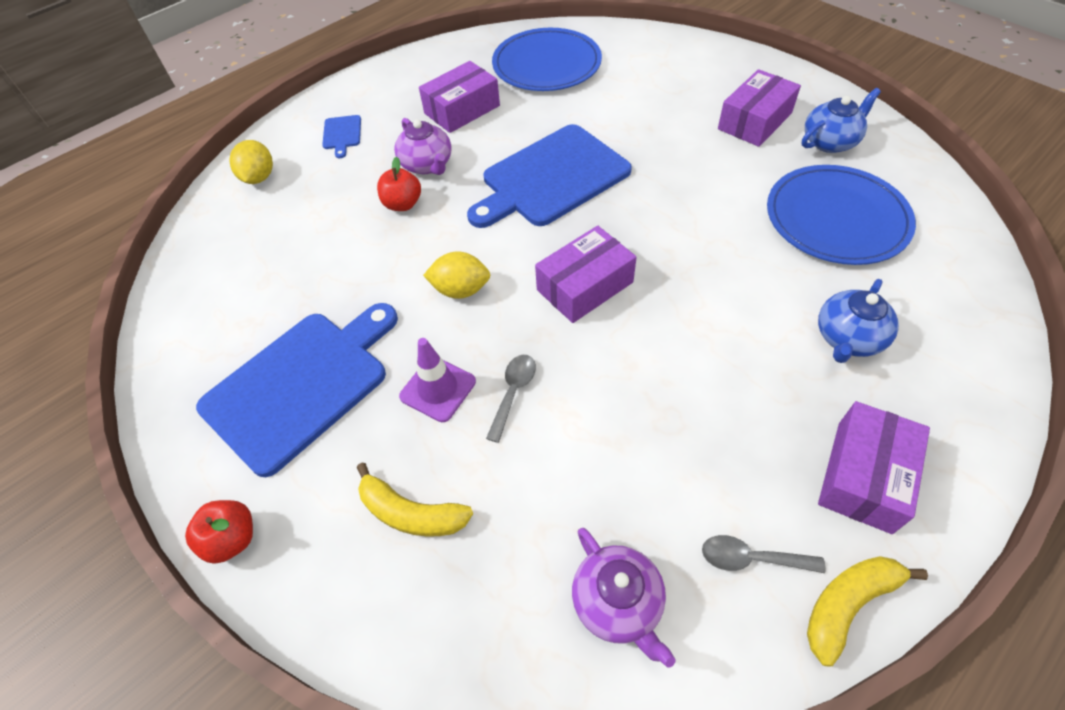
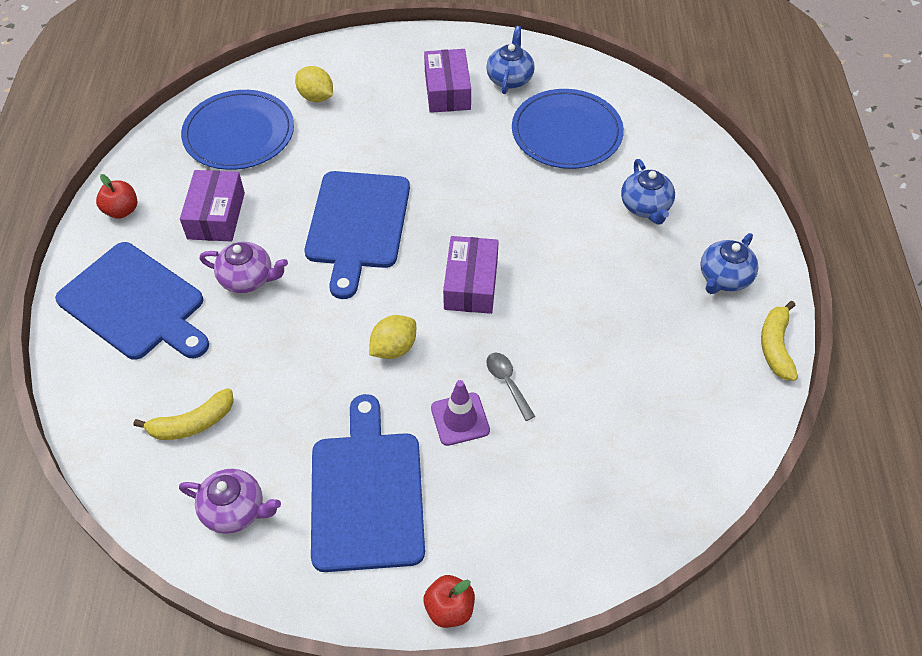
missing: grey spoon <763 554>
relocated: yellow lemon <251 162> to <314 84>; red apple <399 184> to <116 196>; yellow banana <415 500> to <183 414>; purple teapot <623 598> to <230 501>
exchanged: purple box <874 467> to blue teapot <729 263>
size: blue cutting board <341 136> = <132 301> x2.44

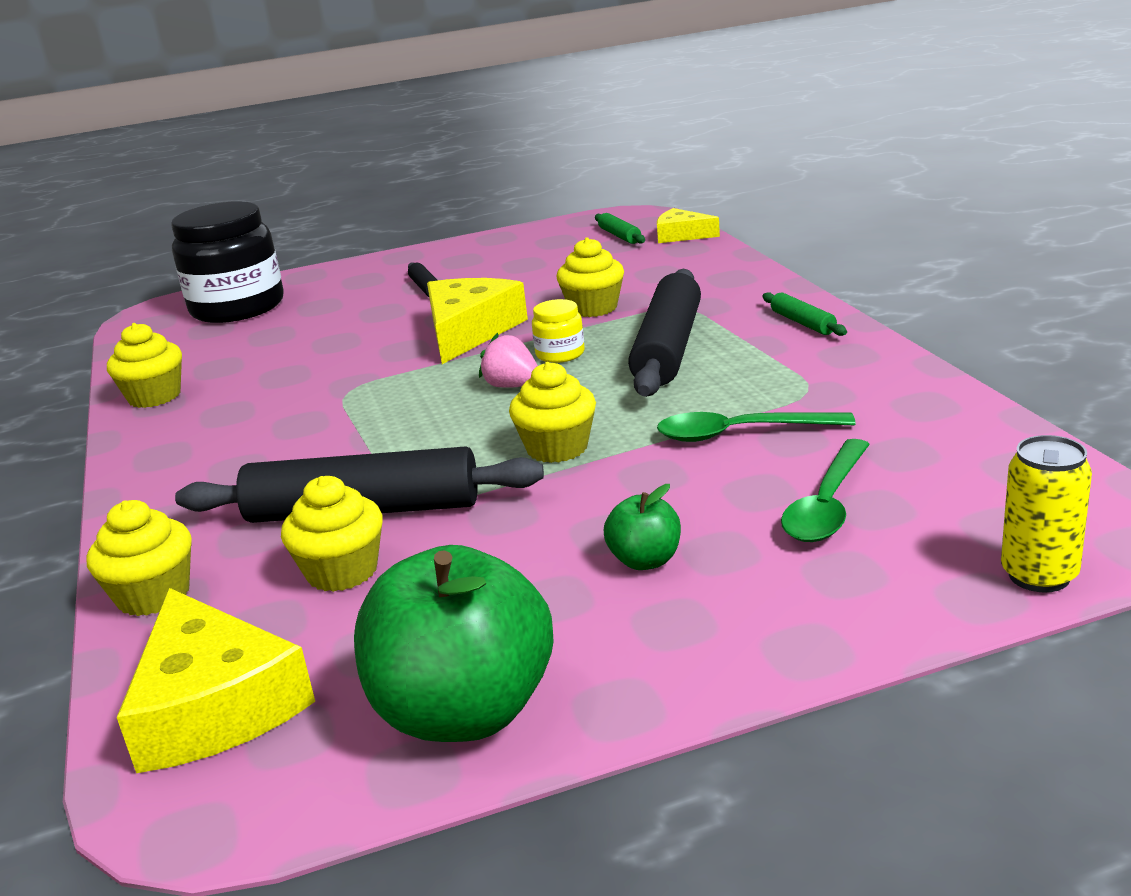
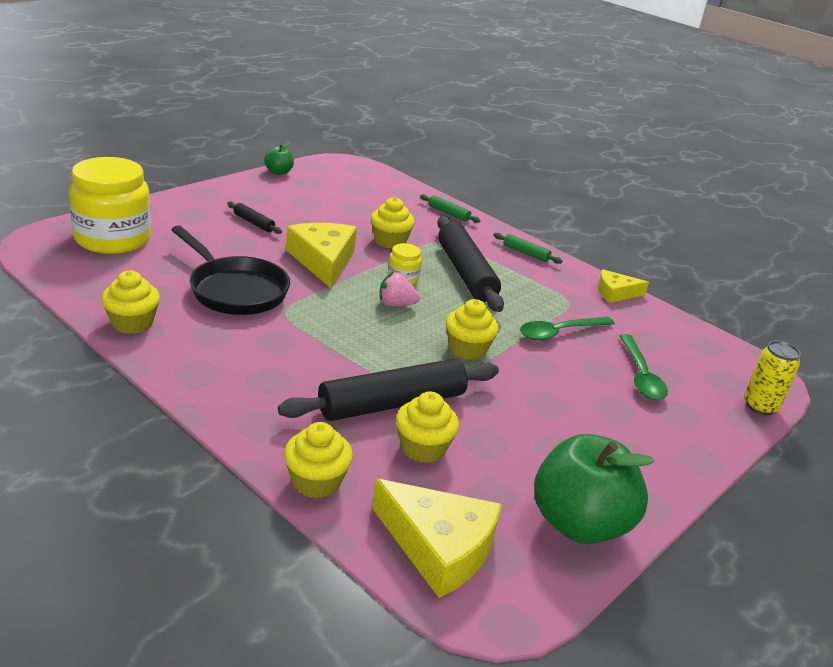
appeared: black pan <230 270>
relocated: yellow cheese <688 225> to <623 286>; green rolling pin <620 228> to <450 208>; green apple <642 527> to <279 158>
colour: black jar <227 262> to yellow jar <110 205>

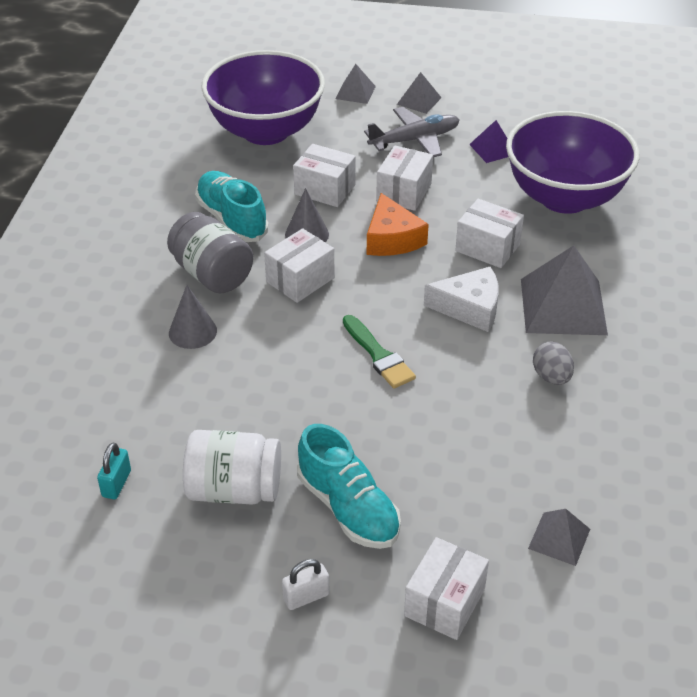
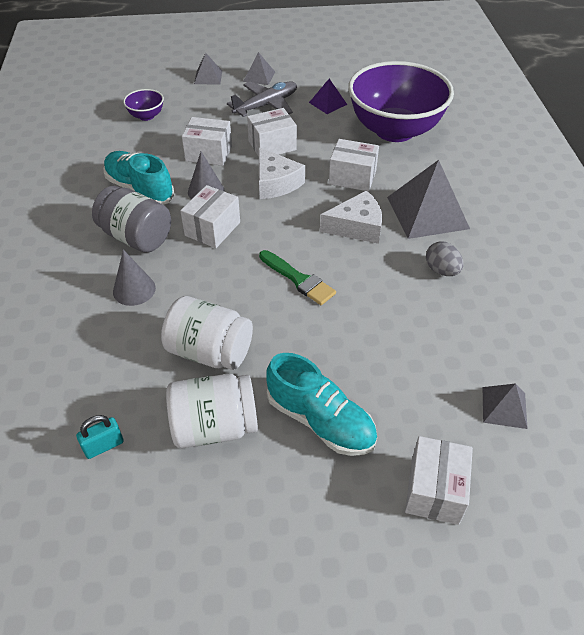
missing: white padlock <306 584>
appeared: white jar <207 333>
colour: orange cheese <398 224> to white cheese <282 173>
spun: white box <404 178> = <272 132> 60 degrees clockwise; turquoise padlock <114 471> = <100 437> 60 degrees clockwise
size: purple bowl <263 97> = <143 105> x0.40

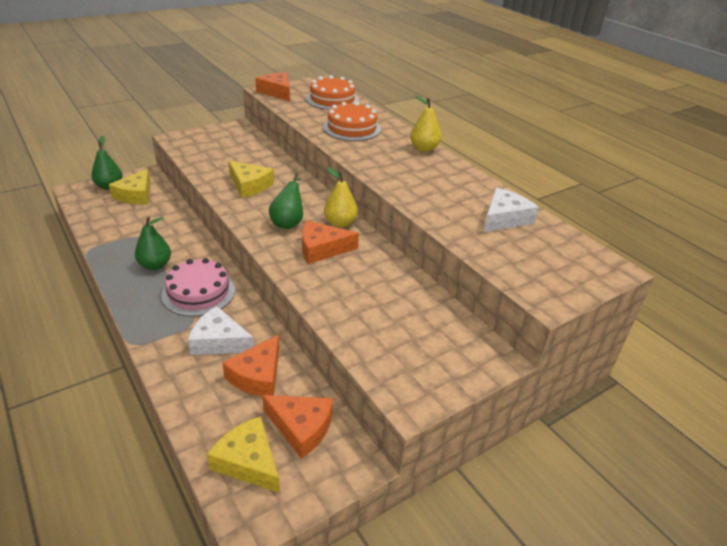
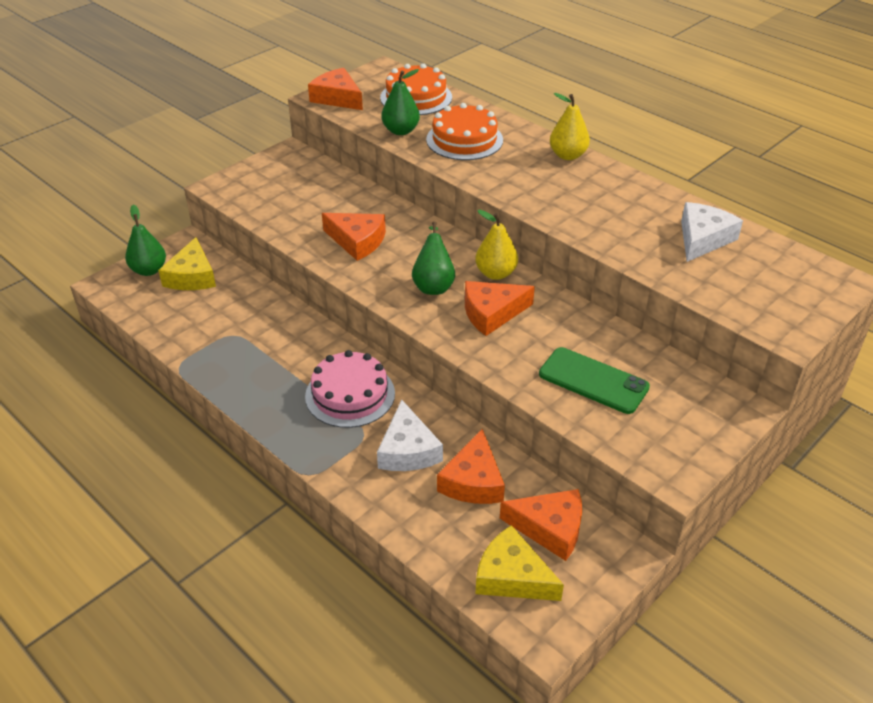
appeared: green phone <594 380>
relocated: green pear <153 243> to <400 102>
colour: yellow cheese <251 179> to orange cheese <354 237>
spun: white cheese <221 330> = <410 435> 105 degrees counterclockwise

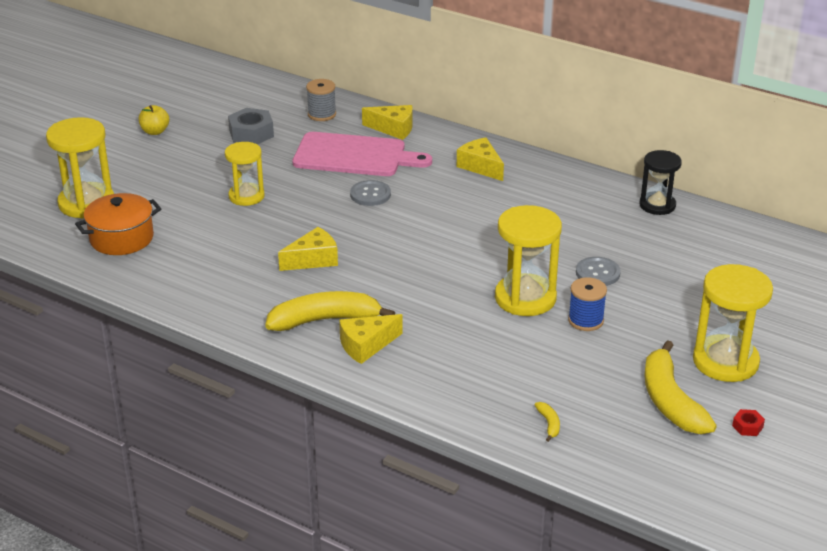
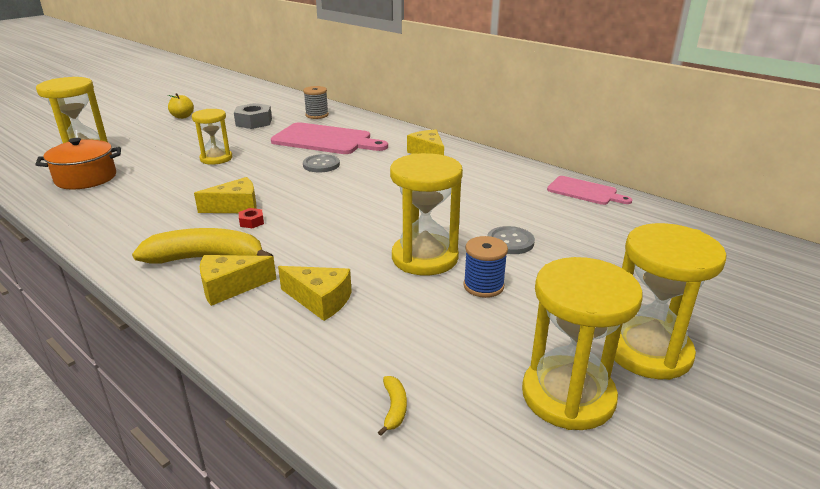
relocated: yellow cheese <387 122> to <315 293>; red nut <748 422> to <251 218>
exchanged: black hourglass <661 182> to pink cutting board <590 190>; yellow banana <680 387> to yellow hourglass <582 343>

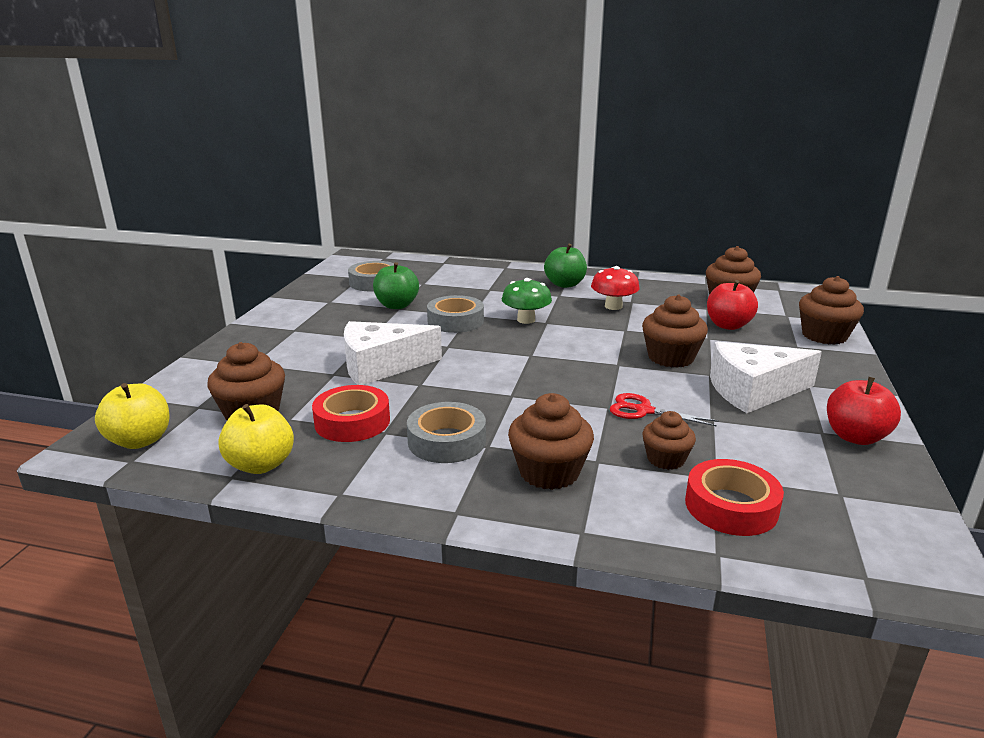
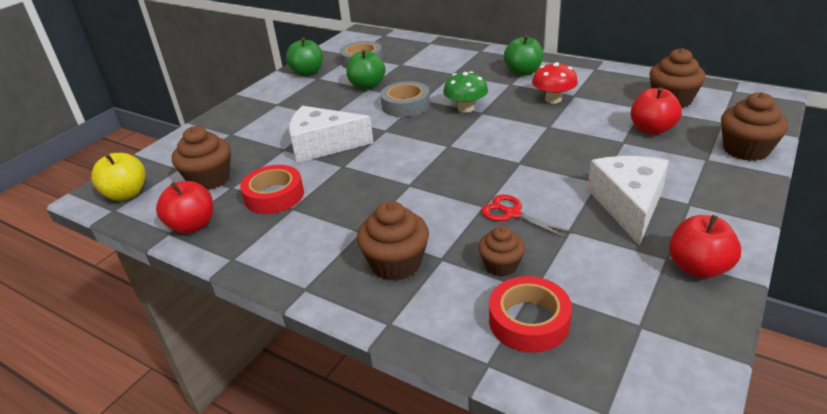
missing: brown cupcake <675 331>; grey tape <446 432>
appeared: green apple <304 57>
colour: yellow apple <256 439> to red apple <184 207>
spun: white cheese <766 377> = <628 201> 90 degrees clockwise

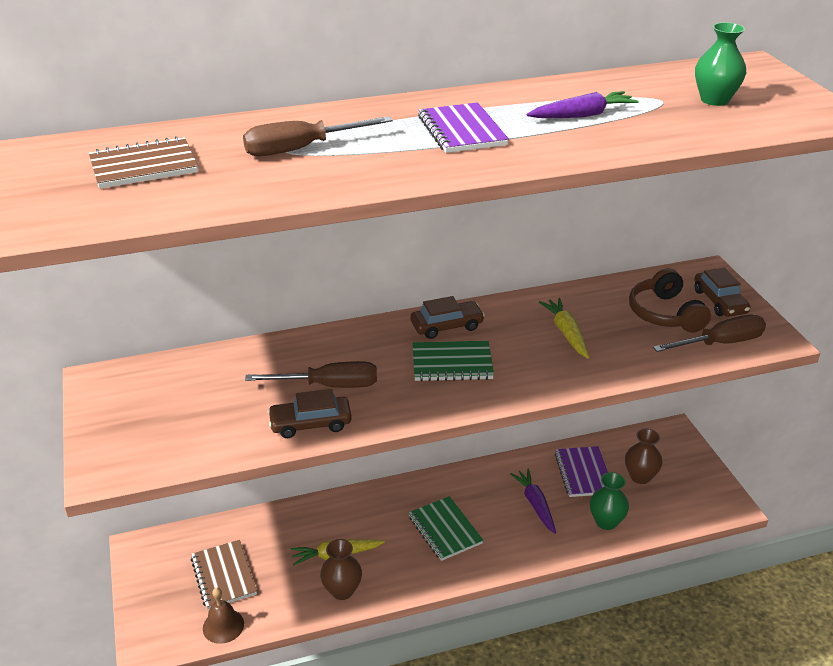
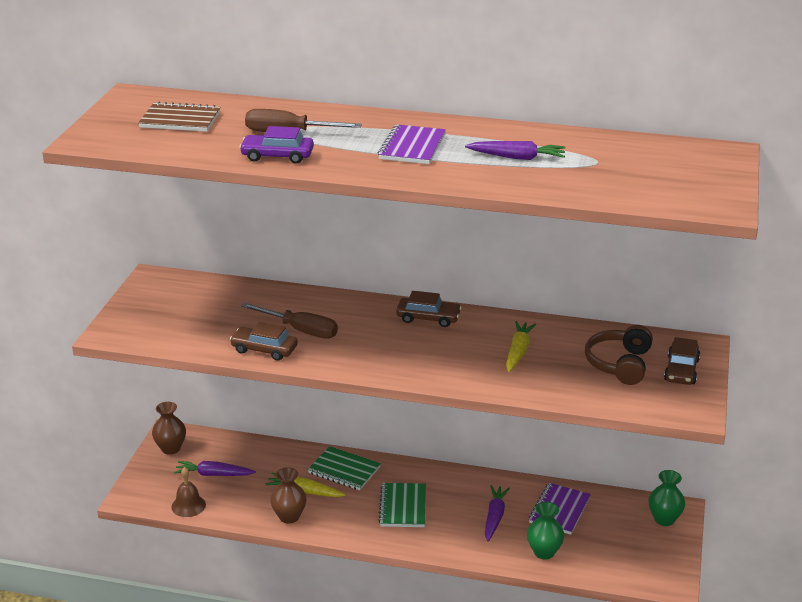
missing: brown screwdriver <709 333>
appeared: purple car <276 145>
relocated: green vase <720 64> to <666 498>; green notebook <453 361> to <344 468>; brown vase <644 456> to <169 428>
exchanged: brown notebook <224 575> to purple carrot <215 468>

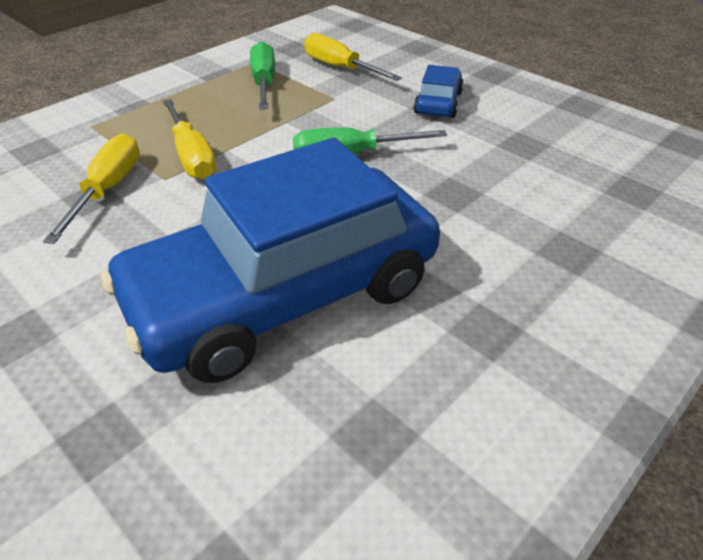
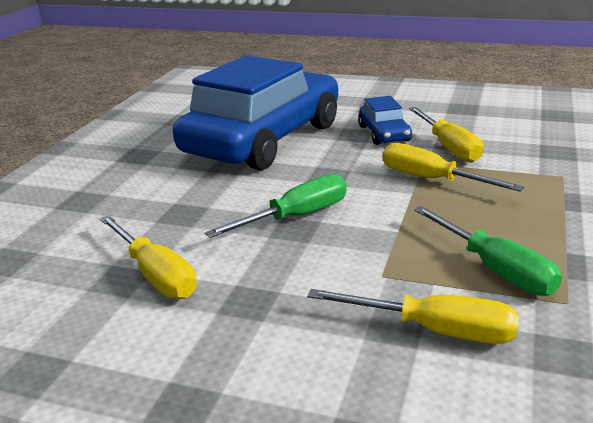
appeared: yellow screwdriver <148 257>
relocated: blue car <439 91> to <385 120>

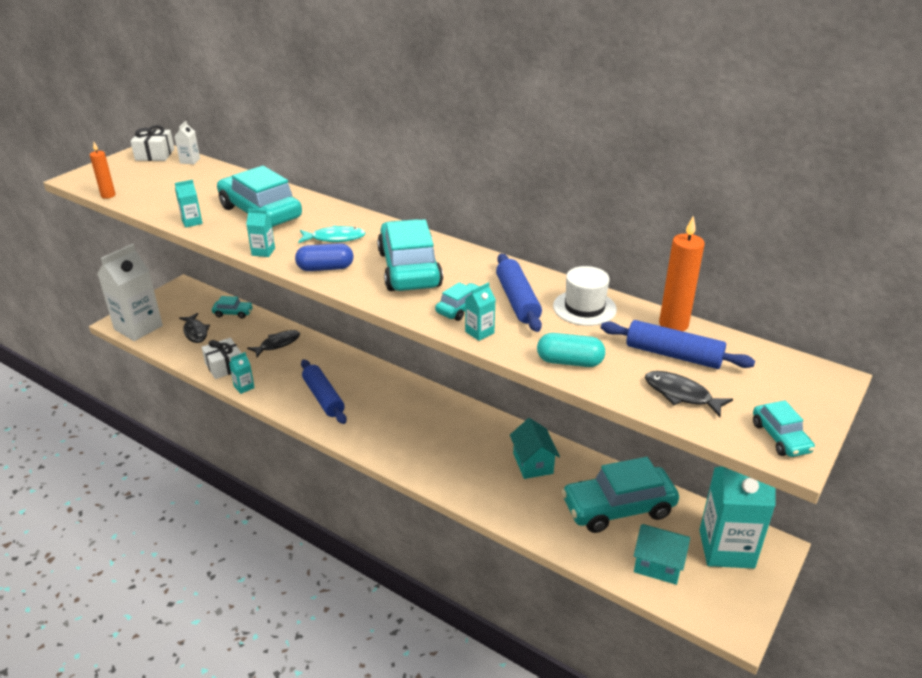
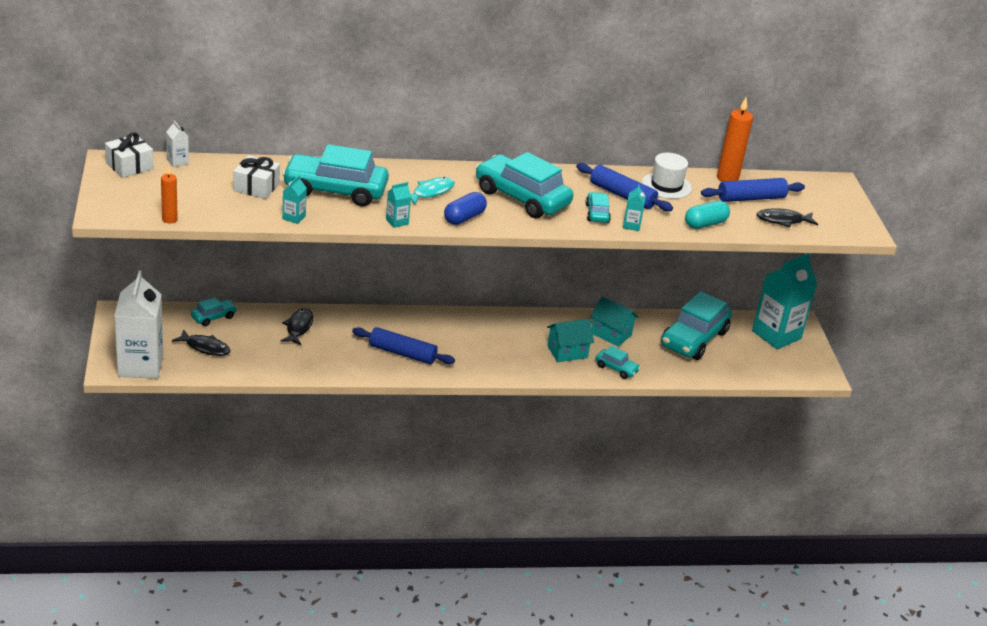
missing: turquoise carton <242 373>
relocated: white gift <221 358> to <257 177>; turquoise car <784 428> to <617 362>; turquoise house <662 554> to <570 340>

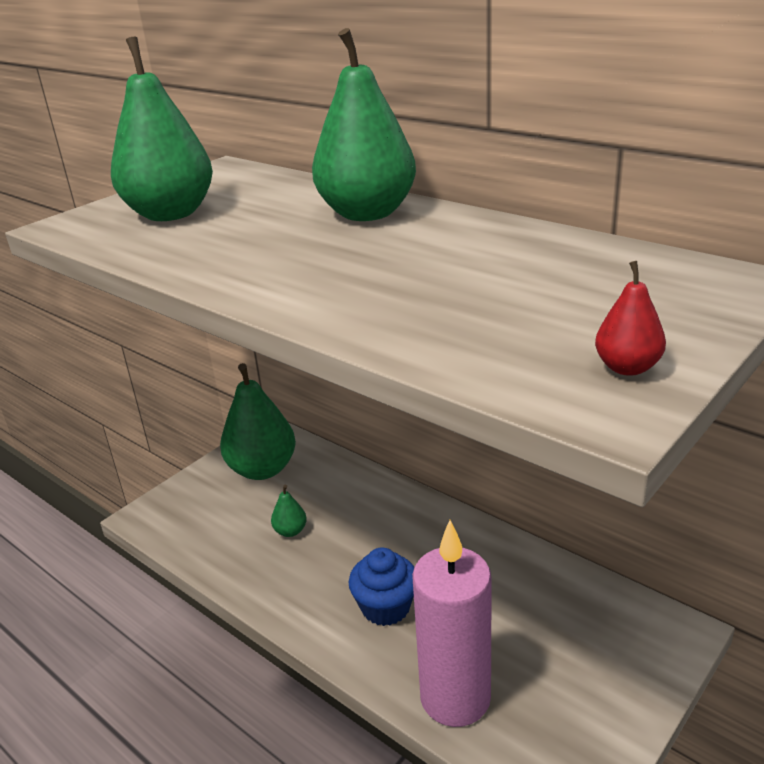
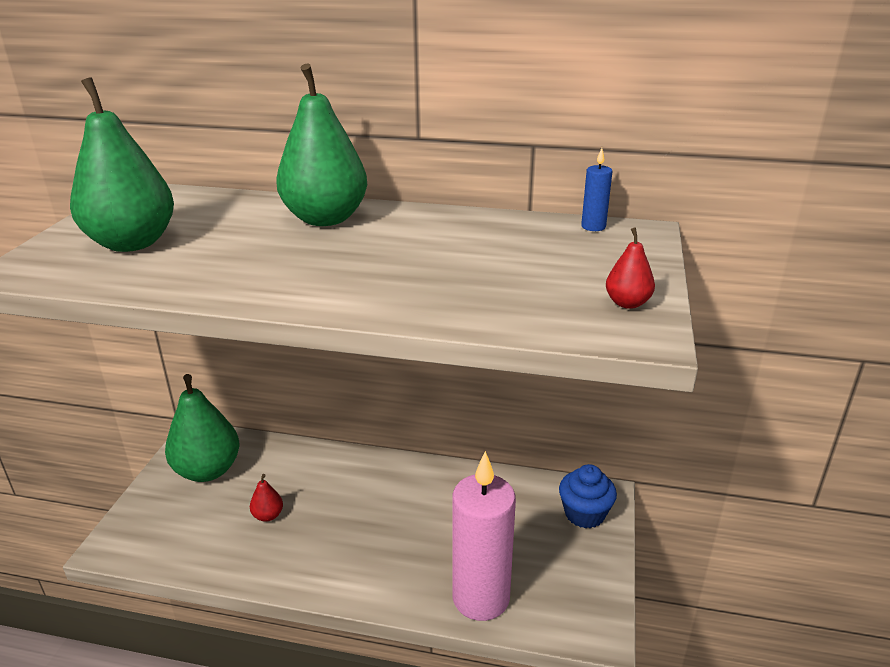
appeared: blue candle <596 189>
relocated: blue cupcake <381 586> to <588 496>
colour: green pear <289 511> to red pear <266 498>

